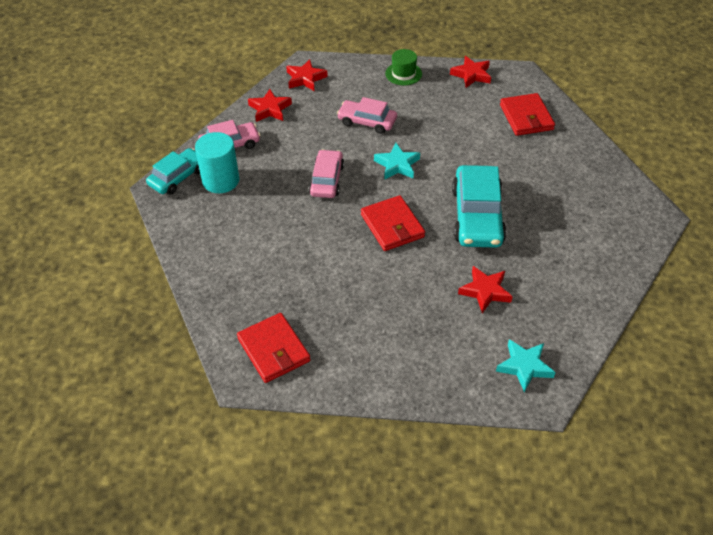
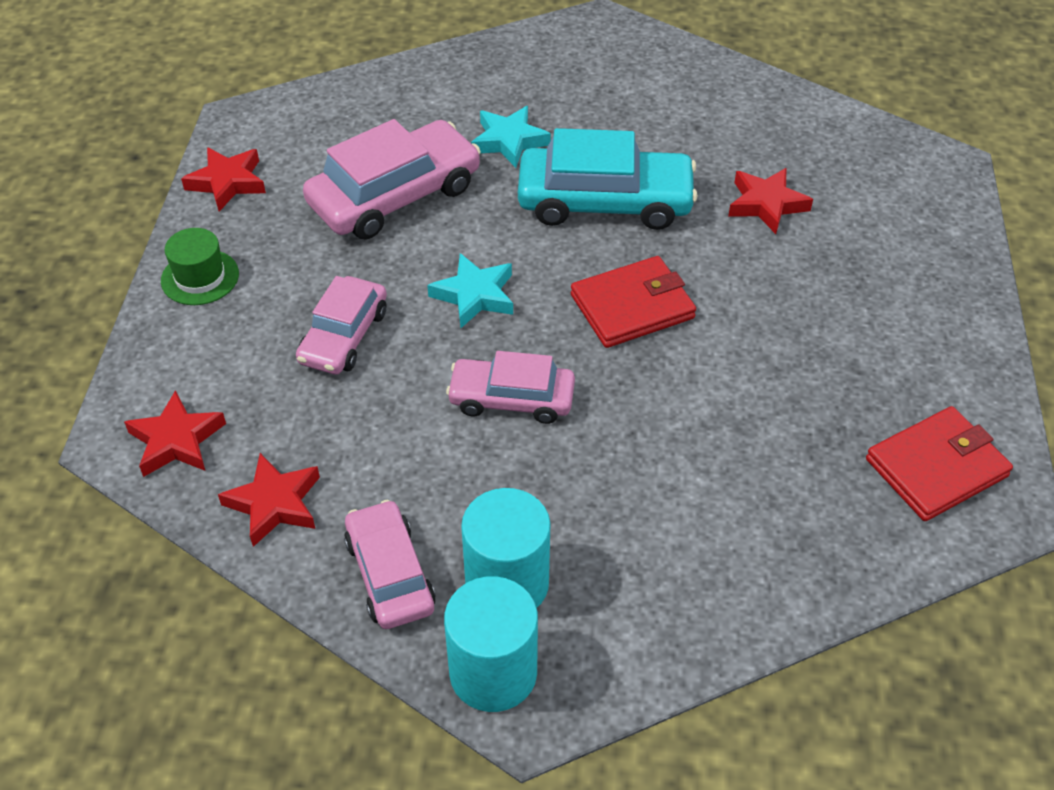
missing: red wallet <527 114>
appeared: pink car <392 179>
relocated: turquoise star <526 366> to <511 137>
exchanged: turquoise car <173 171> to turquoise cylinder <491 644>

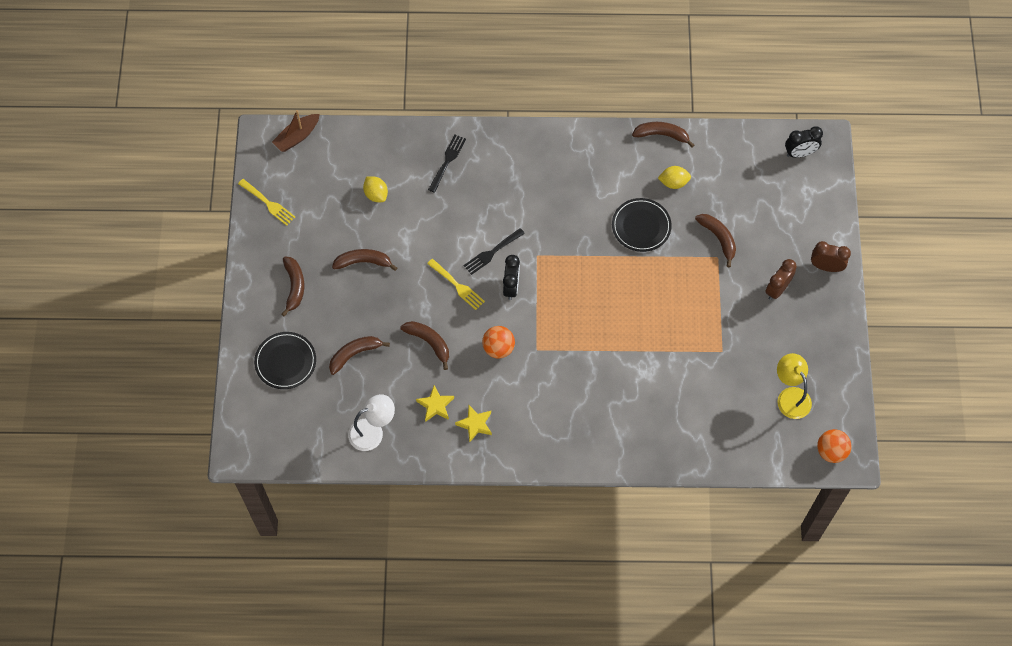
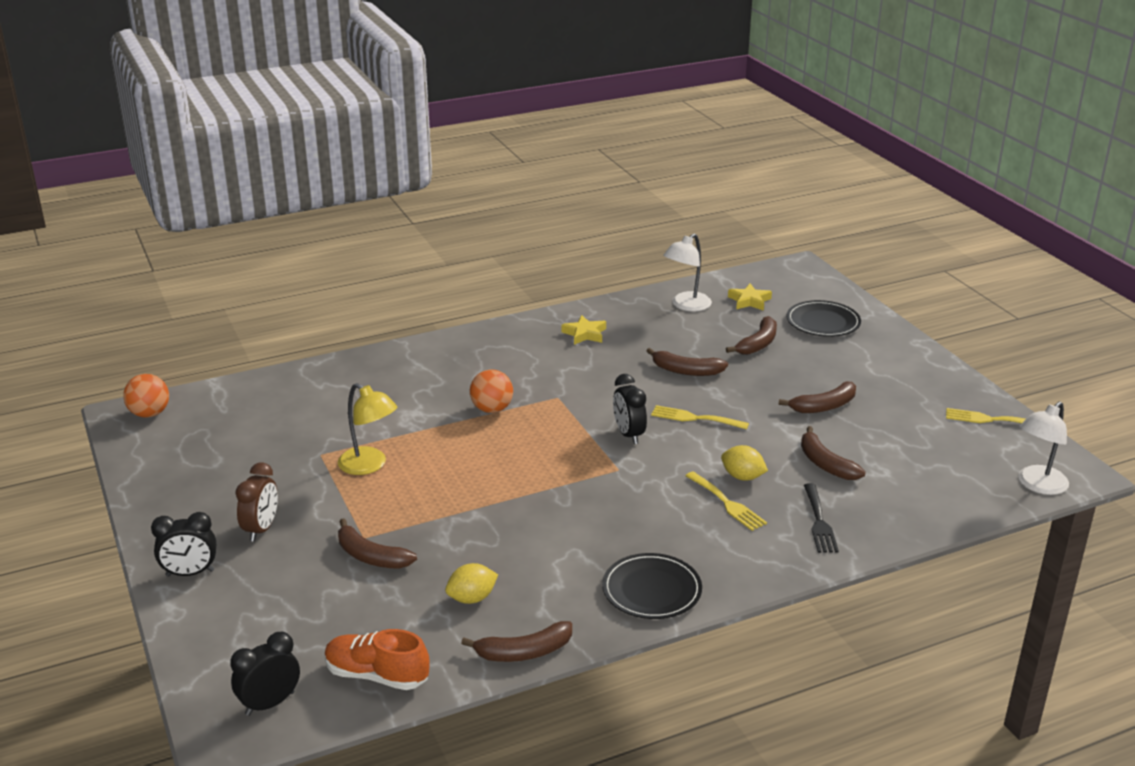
missing: black fork <494 251>
appeared: yellow fork <726 501>; orange shoe <377 659>
relocated: yellow lemon <375 189> to <744 463>; black plate <642 225> to <652 586>; brown banana <293 287> to <833 453>; orange ball <498 342> to <491 391>; yellow lamp <794 386> to <367 429>; yellow star <435 403> to <750 297>
exchanged: brown boat <296 131> to white lamp <1043 448>
colour: brown clock <831 256> to black clock <183 544>

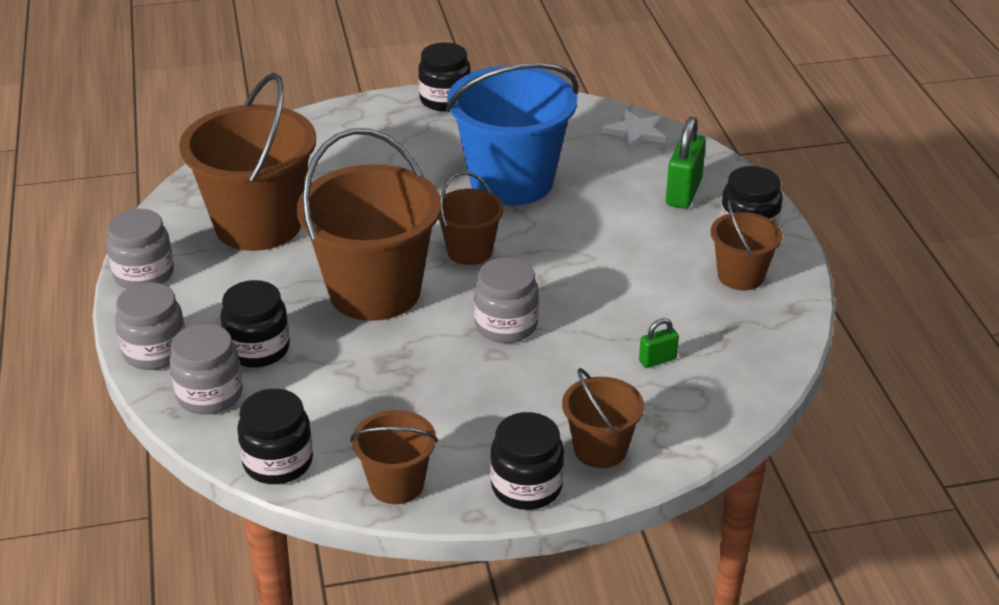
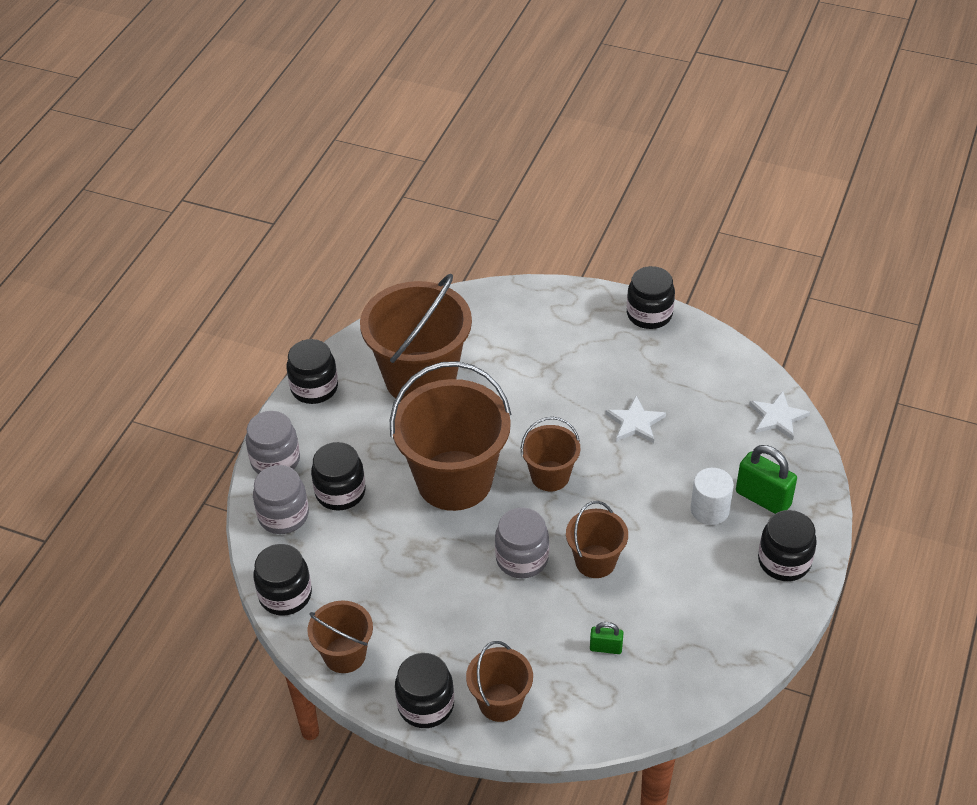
appeared: white cylinder <712 496>
relocated: brown bucket <746 244> to <597 539>
exchanged: blue bucket <512 133> to white star <635 419>
colour: grey jar <140 248> to black jar <312 371>
spun: green padlock <686 163> = <766 479> 75 degrees clockwise

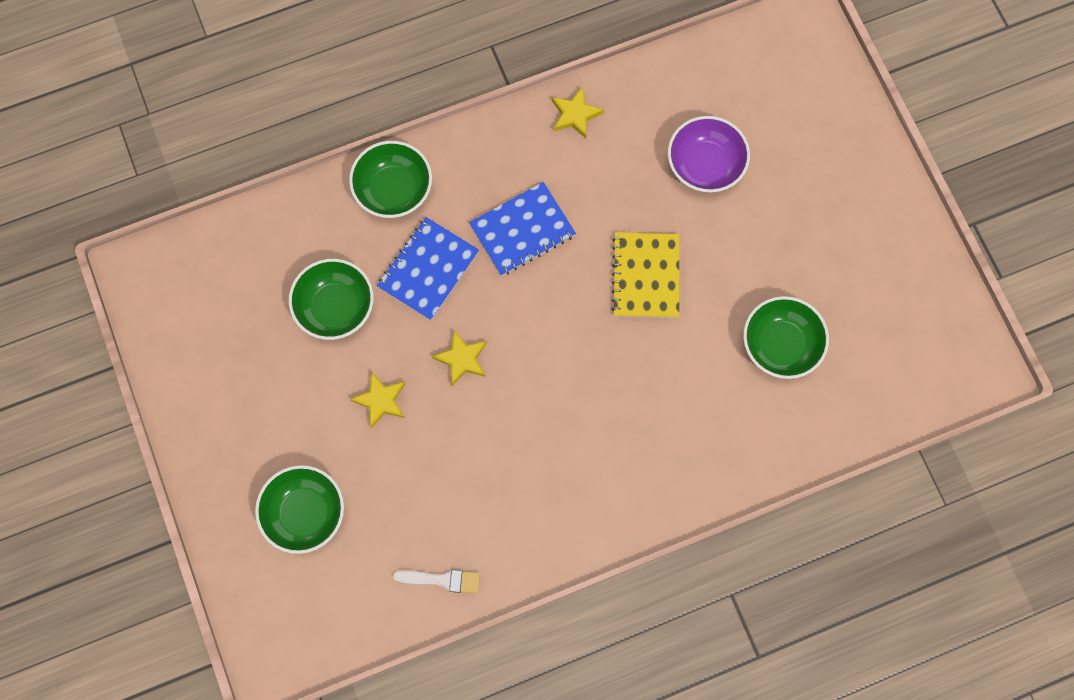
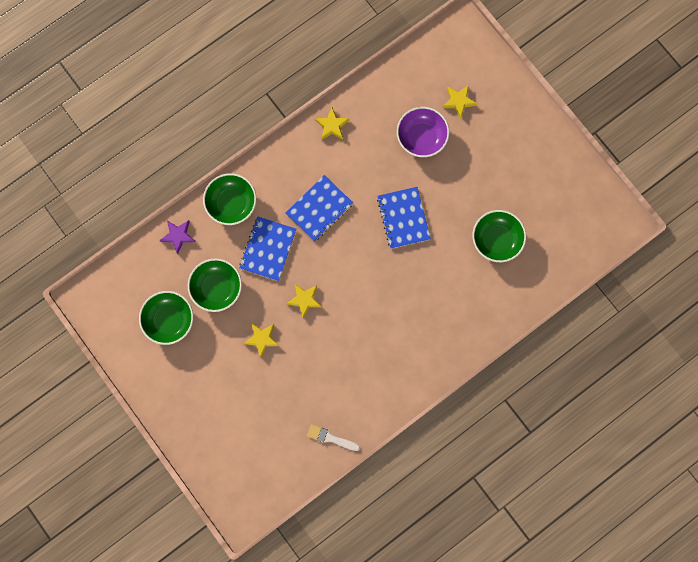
appeared: yellow star <460 101>; purple star <177 237>
relocated: green bowl <299 509> to <166 318>
colour: yellow notebook <645 275> to blue notebook <404 218>
spun: white brush <436 582> = <333 437> 150 degrees counterclockwise

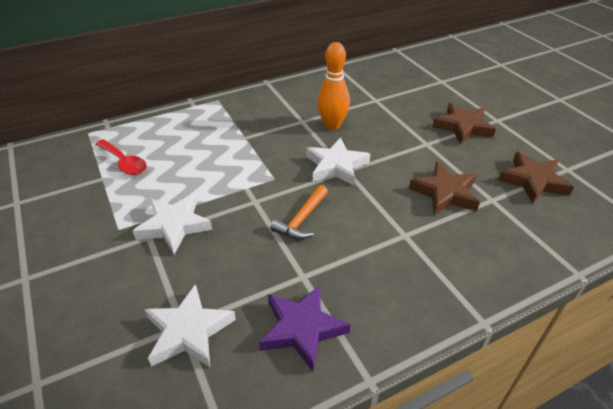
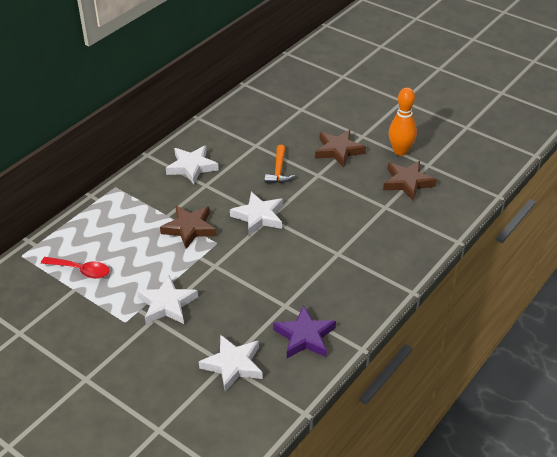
appeared: white star <192 164>
relocated: orange bowling pin <333 86> to <403 121>; brown star <444 188> to <188 227>; orange hammer <299 212> to <280 164>

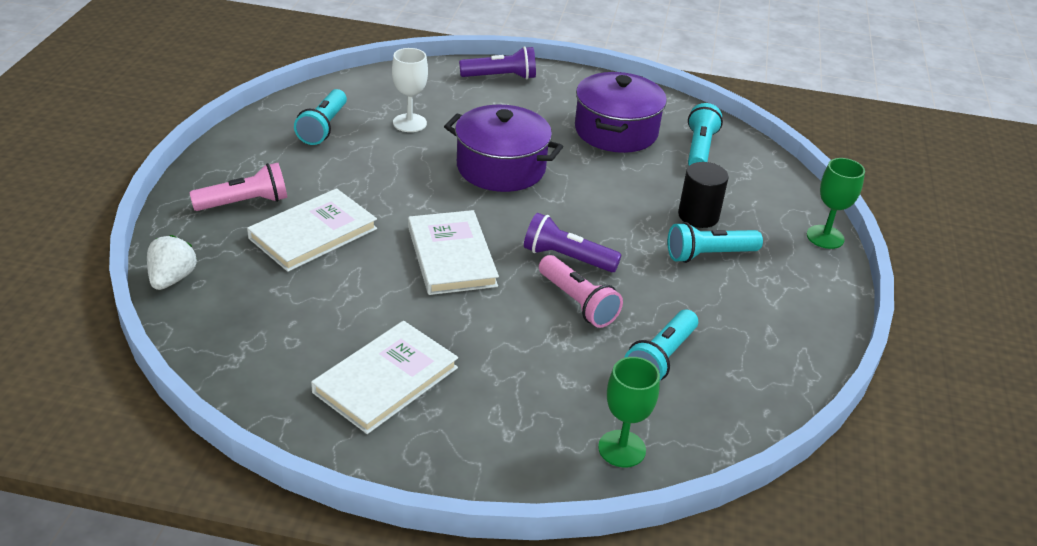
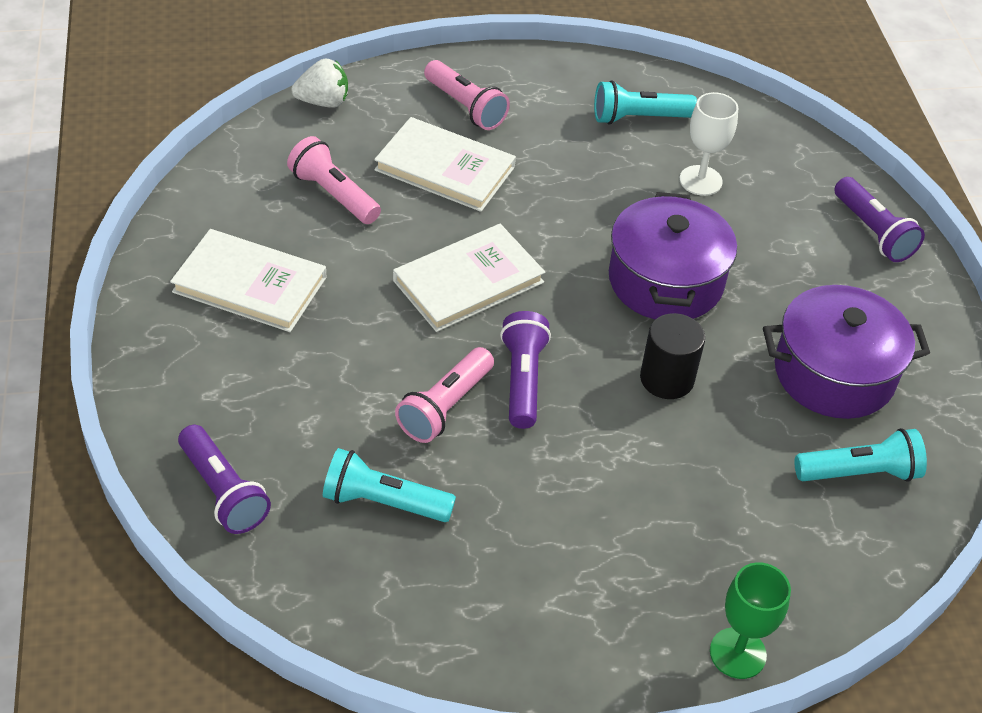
missing: turquoise flashlight <715 242>
appeared: pink flashlight <334 180>
relocated: black cylinder <703 195> to <672 356>
exchanged: green goblet <629 412> to purple flashlight <224 479>

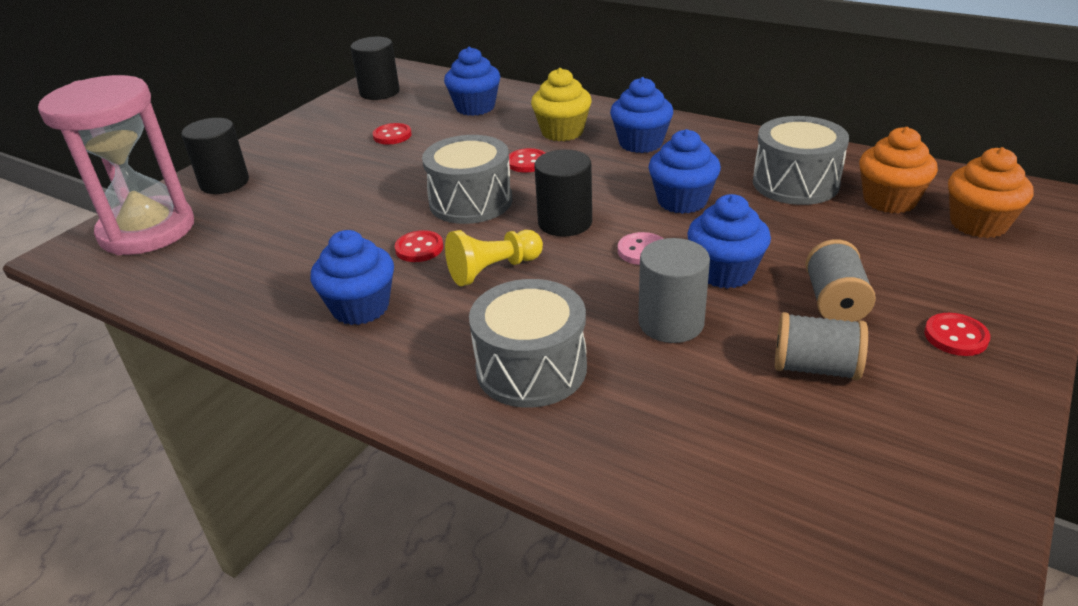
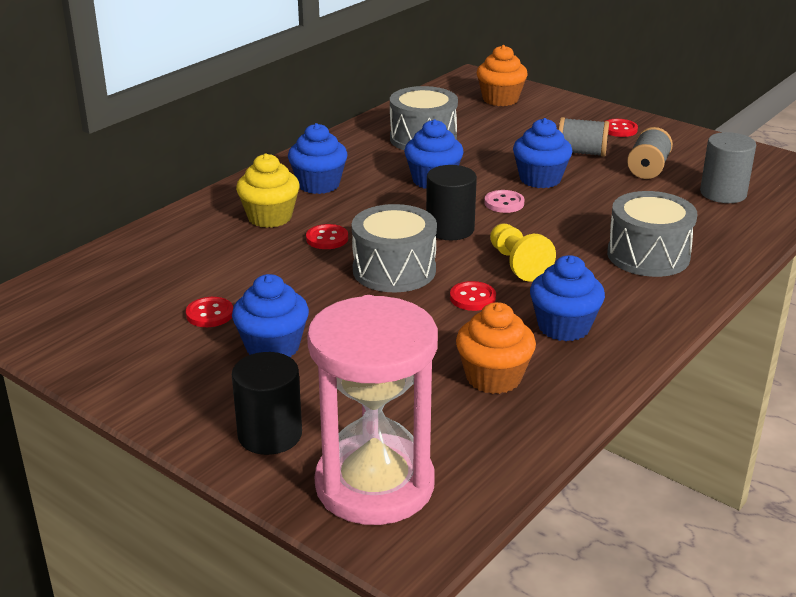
missing: black cylinder <375 68>
relocated: blue cupcake <472 81> to <270 315>; orange cupcake <898 170> to <496 348>; grey cylinder <674 290> to <728 167>

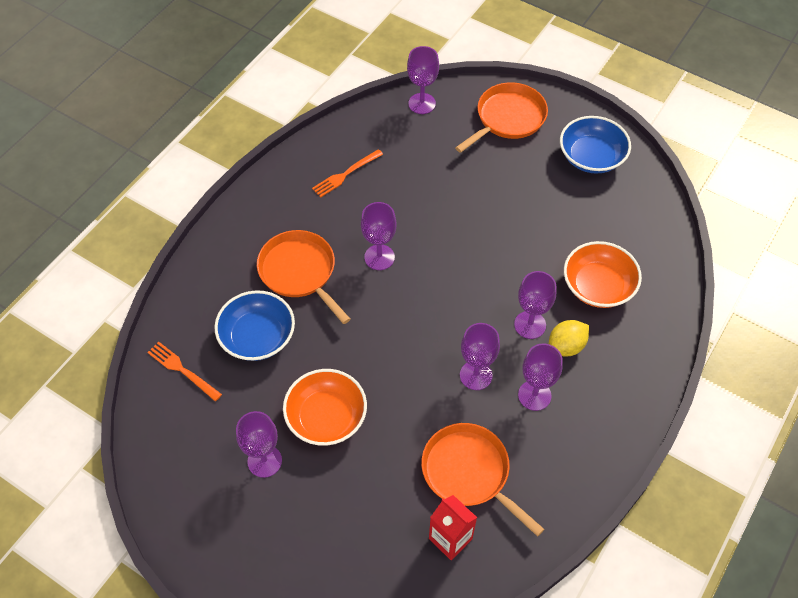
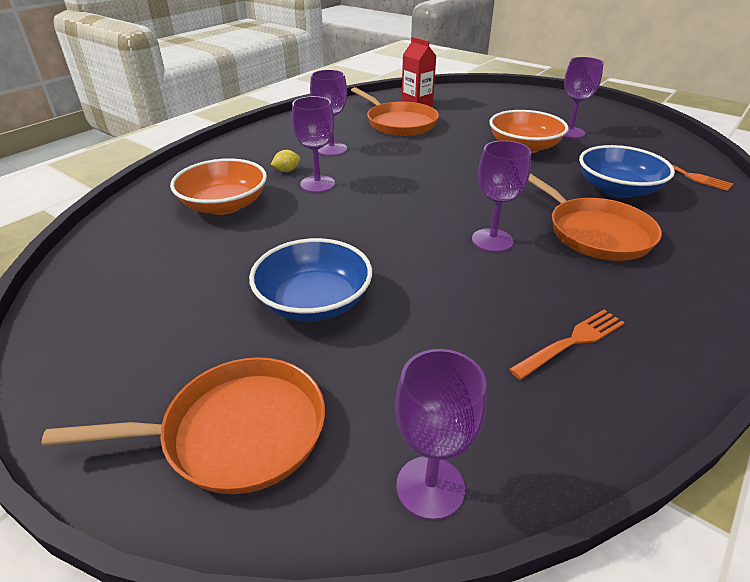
missing: purple goblet <480 356>
relocated: blue bowl <595 145> to <310 280>
spun: orange pan <501 117> = <183 425> 150 degrees counterclockwise
size: yellow lemon <569 338> = <285 161> x0.60

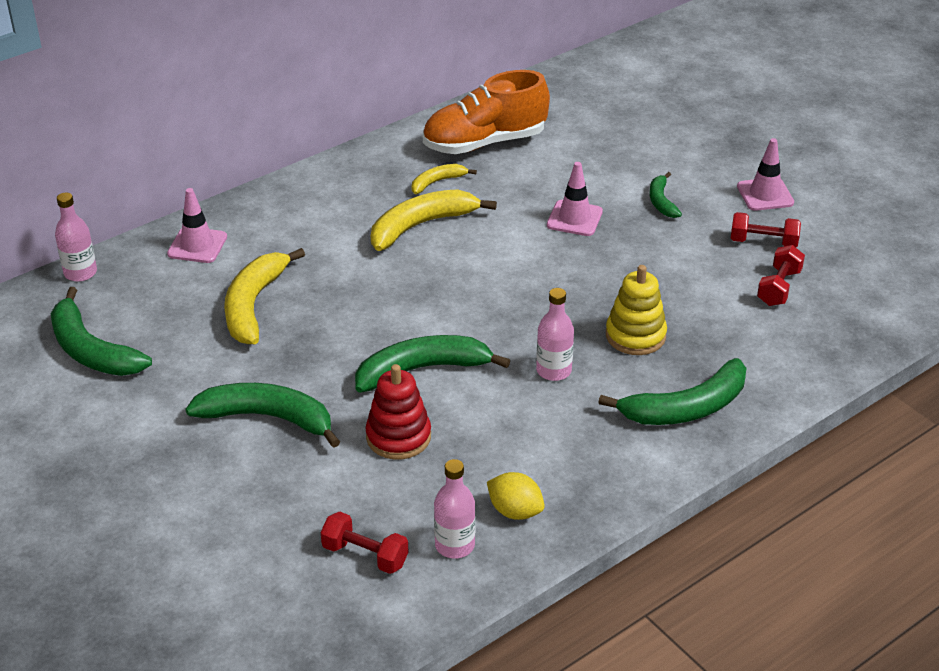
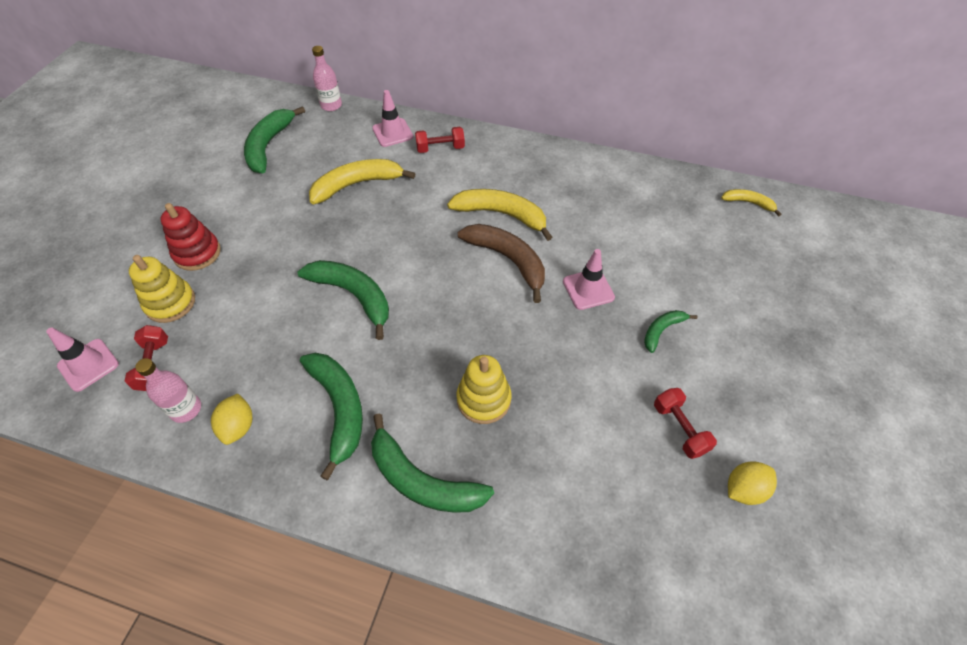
missing: orange shoe <486 112>; pink bottle <555 334>
appeared: brown banana <501 263>; yellow stacking toy <162 289>; yellow lemon <752 483>
relocated: pink traffic cone <765 174> to <82 360>; yellow banana <444 179> to <751 202>; red dumbbell <781 275> to <440 140>; red stacking toy <398 411> to <191 237>; green banana <262 415> to <331 416>

